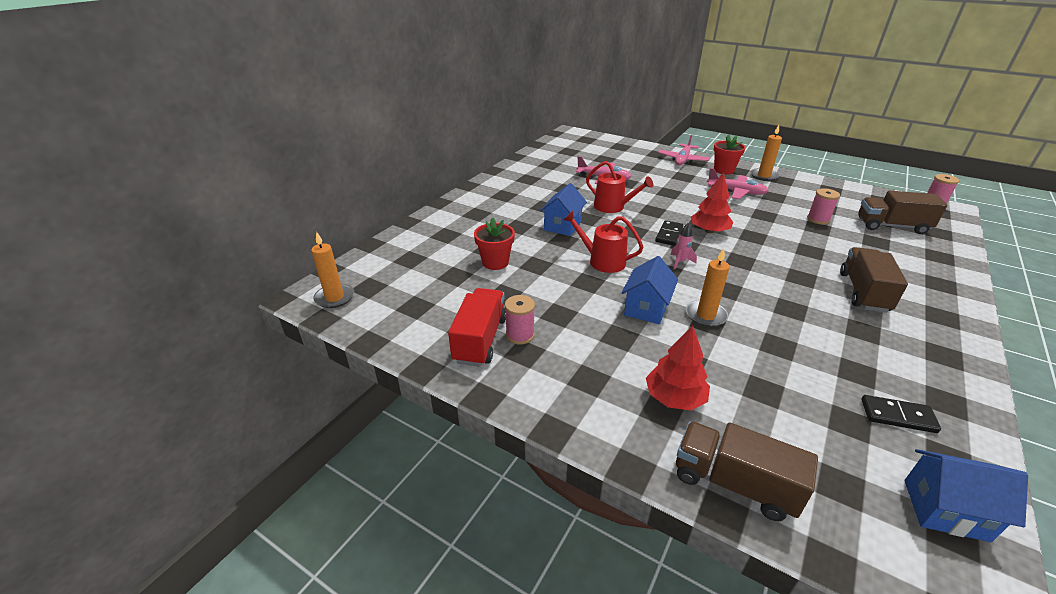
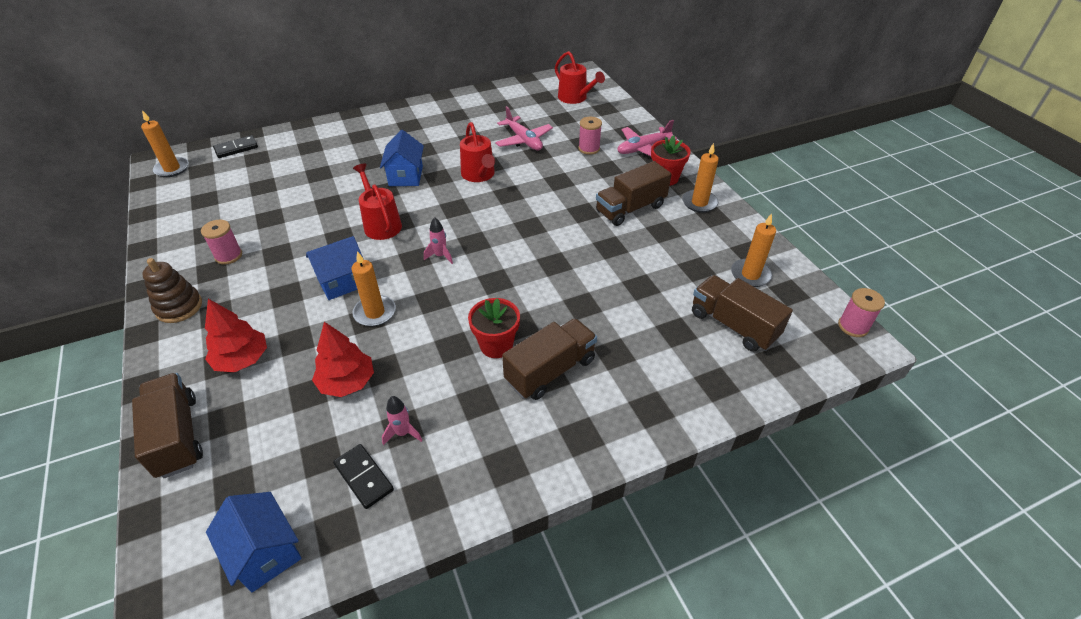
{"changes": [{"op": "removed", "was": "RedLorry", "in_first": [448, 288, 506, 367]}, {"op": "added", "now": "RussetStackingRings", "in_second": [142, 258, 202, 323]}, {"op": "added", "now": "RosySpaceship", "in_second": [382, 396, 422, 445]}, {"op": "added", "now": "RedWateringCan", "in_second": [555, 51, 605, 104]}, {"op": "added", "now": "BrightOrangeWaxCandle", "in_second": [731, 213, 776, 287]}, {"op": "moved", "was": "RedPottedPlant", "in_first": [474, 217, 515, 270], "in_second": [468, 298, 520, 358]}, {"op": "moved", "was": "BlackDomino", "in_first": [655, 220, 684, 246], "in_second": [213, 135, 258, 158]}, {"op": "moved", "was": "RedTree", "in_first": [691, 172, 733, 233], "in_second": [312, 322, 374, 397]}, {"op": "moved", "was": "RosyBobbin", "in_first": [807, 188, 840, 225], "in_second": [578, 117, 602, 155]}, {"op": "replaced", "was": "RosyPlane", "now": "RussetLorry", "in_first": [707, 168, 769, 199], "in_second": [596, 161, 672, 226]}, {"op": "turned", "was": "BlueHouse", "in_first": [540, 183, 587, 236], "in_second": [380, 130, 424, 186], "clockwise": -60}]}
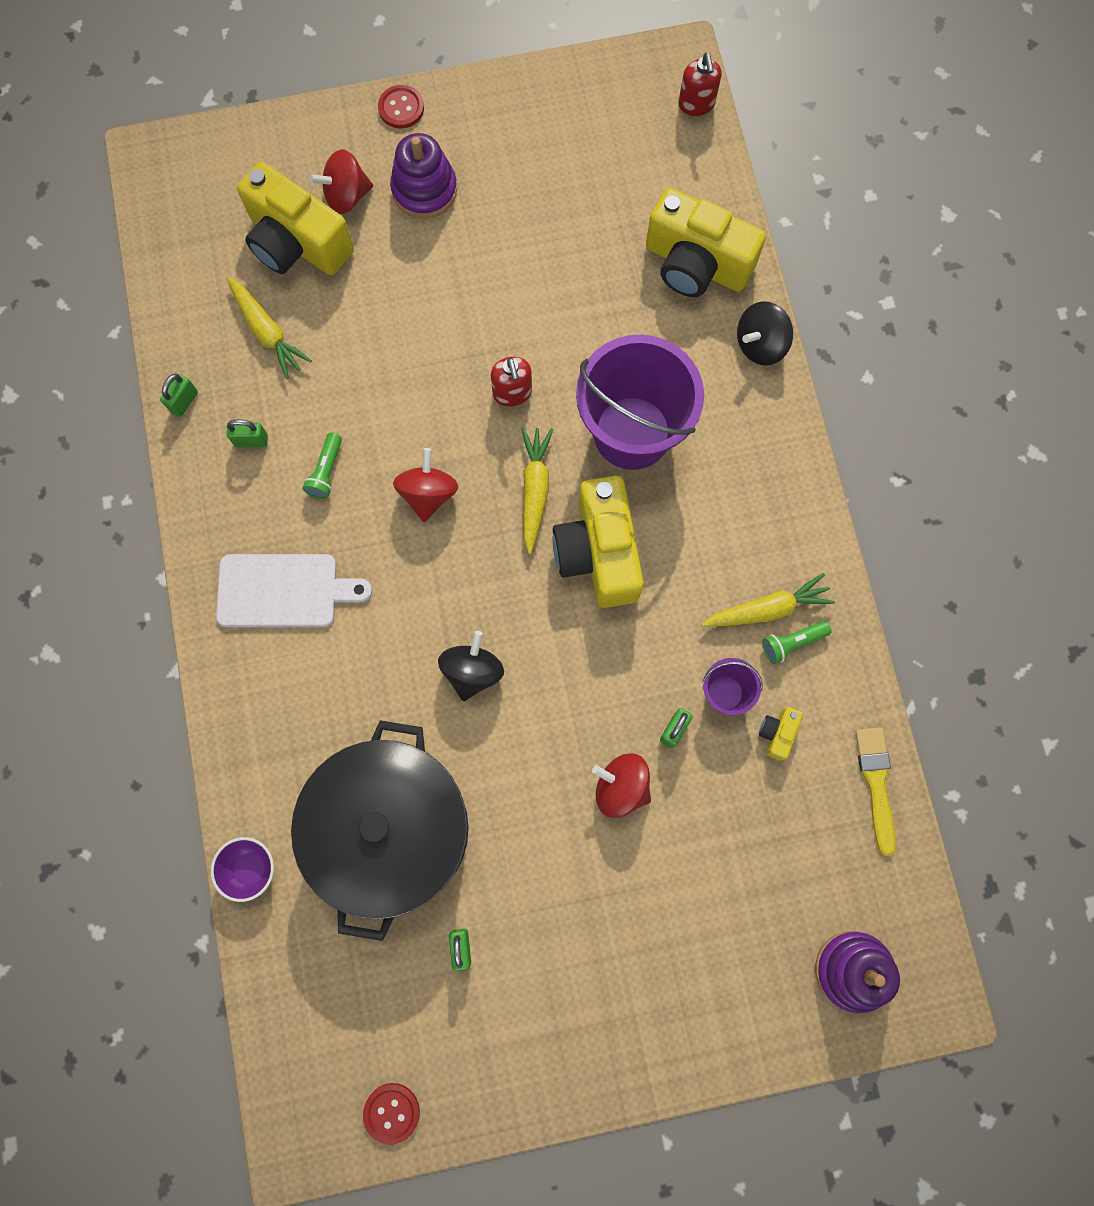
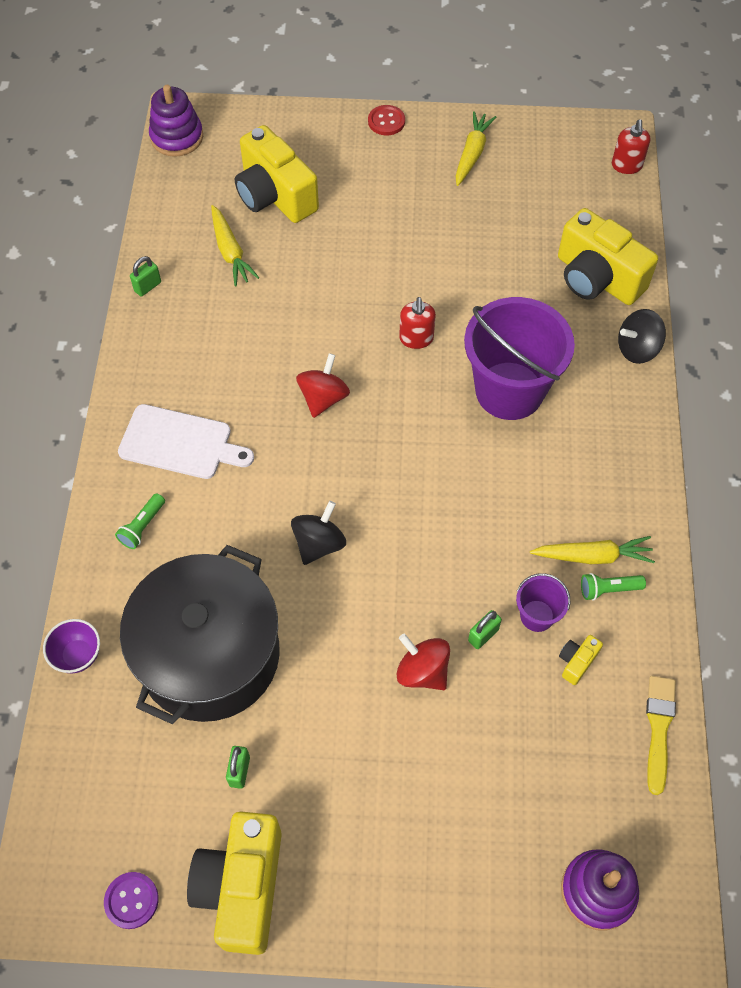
{"changes": [{"op": "removed", "was": "LeafGreenPadlock", "in_first": [226, 419, 268, 447]}, {"op": "removed", "was": "RedSpinningTop", "in_first": [309, 149, 373, 214]}, {"op": "moved", "was": "LeafGreenPocketTorch", "in_first": [302, 433, 342, 499], "in_second": [115, 493, 165, 549]}, {"op": "moved", "was": "VioletStackingRings", "in_first": [390, 133, 457, 219], "in_second": [149, 85, 203, 157]}, {"op": "moved", "was": "BrightYellowRootVegetable", "in_first": [521, 427, 553, 554], "in_second": [456, 111, 496, 186]}, {"op": "moved", "was": "BrightYellowCompactCamera", "in_first": [553, 476, 644, 608], "in_second": [187, 812, 282, 955]}, {"op": "recoloured", "was": "RedButton", "now": "VioletButton", "in_first": [363, 1083, 420, 1145], "in_second": [104, 872, 159, 929]}]}
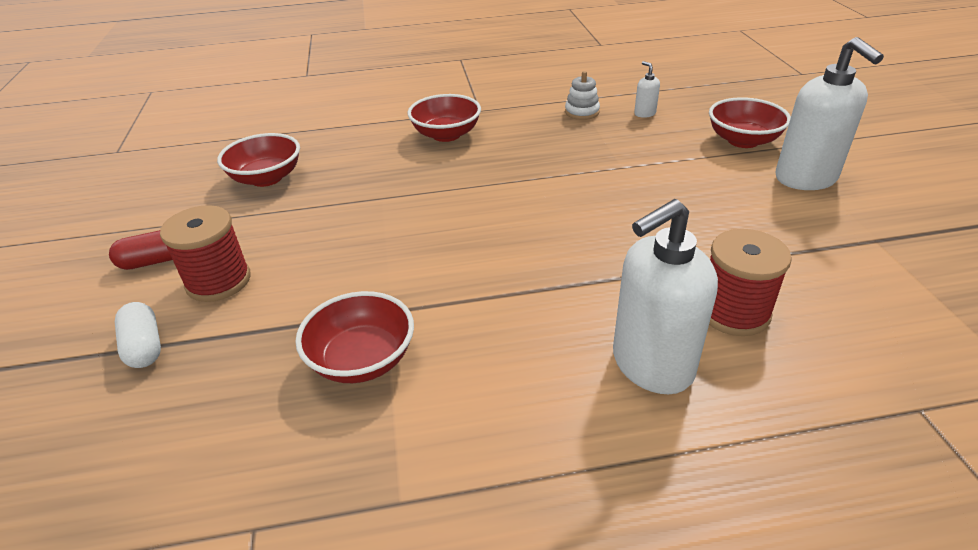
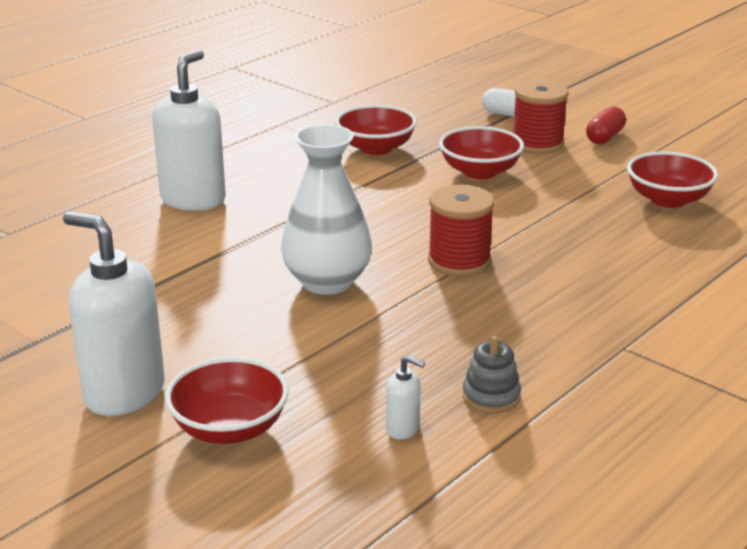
{"changes": [{"op": "added", "now": "PureWhiteTallVase", "in_second": [281, 124, 372, 295]}, {"op": "moved", "was": "RedBowl", "in_first": [407, 94, 481, 142], "in_second": [439, 126, 524, 179]}, {"op": "moved", "was": "RedBobbin", "in_first": [709, 229, 792, 336], "in_second": [428, 185, 494, 277]}, {"op": "recoloured", "was": "PureWhiteStackingRings", "now": "GreyStackingRings", "in_first": [565, 71, 600, 120], "in_second": [462, 336, 521, 414]}]}
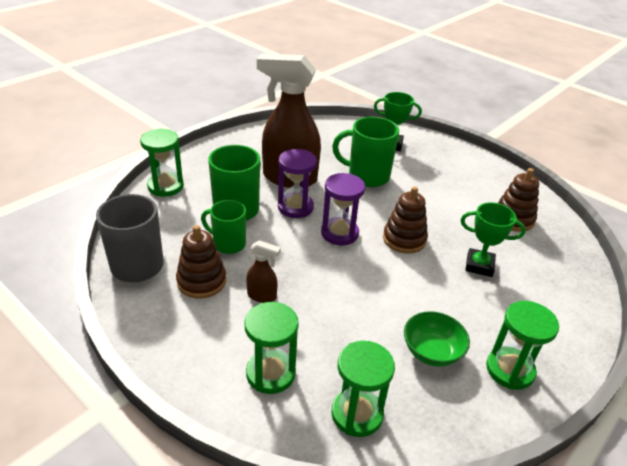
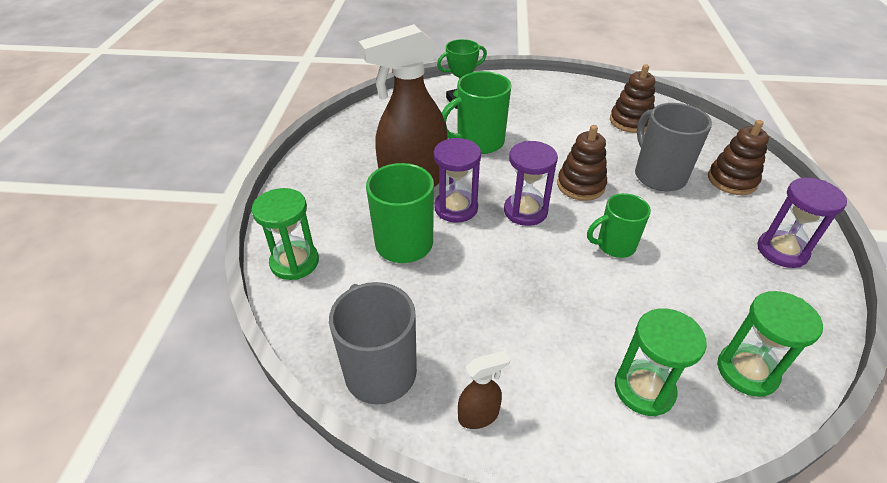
{"changes": [{"op": "removed", "was": "LeafGreenBowl", "in_first": [404, 311, 470, 367]}, {"op": "moved", "was": "RussetStackingRings", "in_first": [176, 225, 226, 299], "in_second": [708, 120, 769, 195]}, {"op": "moved", "was": "LeafGreenCoffeeMug", "in_first": [201, 200, 246, 254], "in_second": [587, 193, 651, 258]}, {"op": "moved", "was": "RussetSprayCleaner", "in_first": [246, 240, 281, 303], "in_second": [458, 350, 510, 429]}, {"op": "replaced", "was": "LeafGreenTrophy", "now": "GreyCoffeeMug", "in_first": [461, 202, 526, 277], "in_second": [635, 103, 712, 191]}, {"op": "recoloured", "was": "LeafGreenHourglass", "now": "VioletHourglass", "in_first": [486, 301, 559, 390], "in_second": [757, 178, 847, 268]}]}
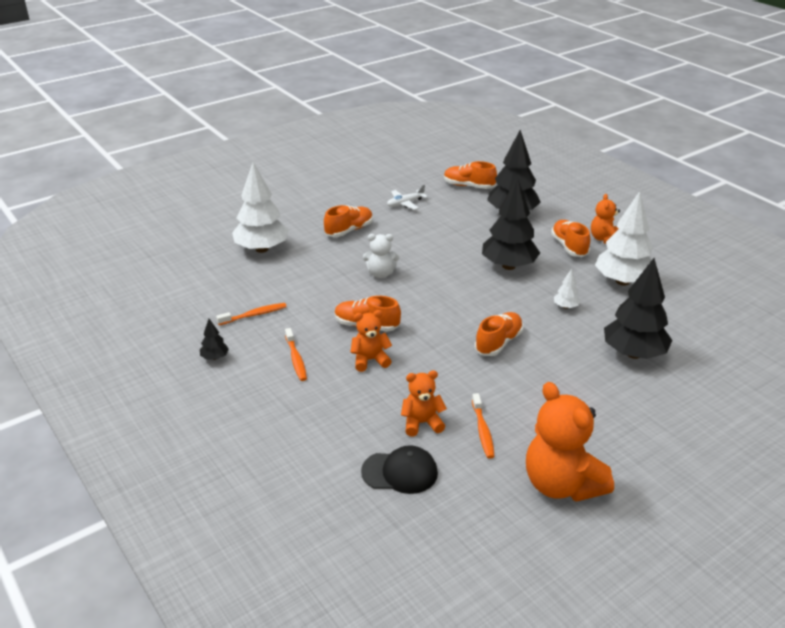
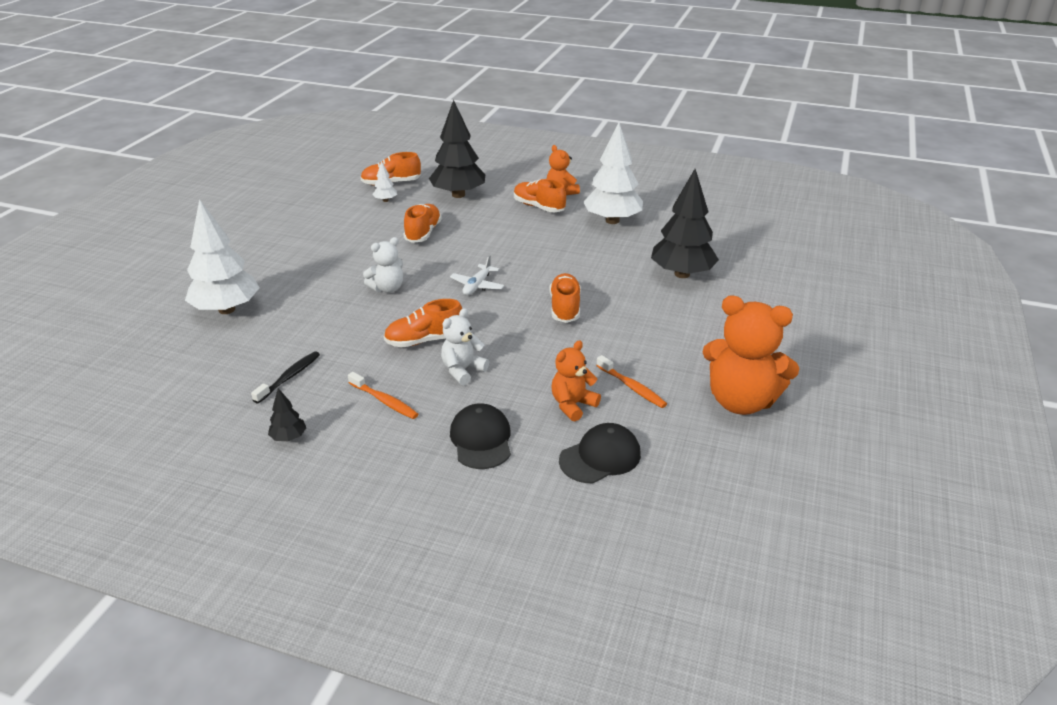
{"changes": [{"op": "removed", "was": "BlackTree", "in_first": [482, 177, 540, 270]}, {"op": "added", "now": "BlackCap", "in_second": [450, 403, 511, 469]}, {"op": "moved", "was": "BrightOrangeSneaker", "in_first": [324, 205, 373, 237], "in_second": [403, 204, 442, 243]}, {"op": "moved", "was": "PureWhitePlane", "in_first": [387, 184, 428, 210], "in_second": [450, 255, 504, 295]}, {"op": "moved", "was": "PureWhiteTree", "in_first": [554, 269, 581, 309], "in_second": [372, 161, 397, 202]}, {"op": "recoloured", "was": "BrightOrangeToothBrush", "now": "BlackToothBrush", "in_first": [216, 303, 287, 325], "in_second": [251, 351, 320, 403]}, {"op": "recoloured", "was": "BrightOrangeStuffedBear", "now": "PureWhiteStuffedBear", "in_first": [350, 310, 392, 372], "in_second": [441, 308, 489, 385]}]}
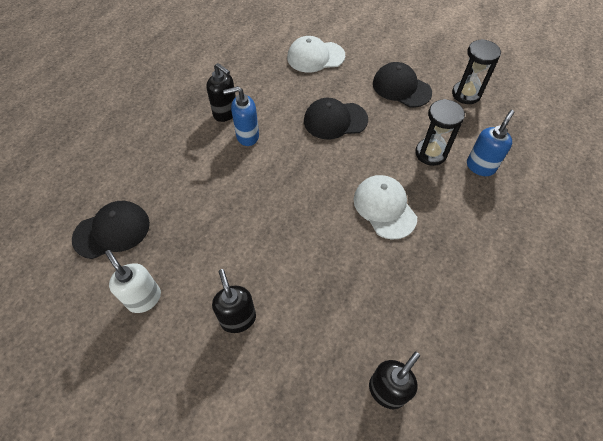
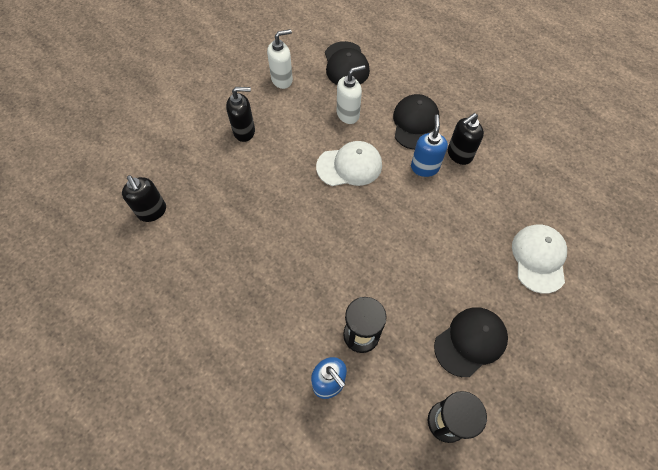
{"changes": [{"op": "added", "now": "PureWhiteSoapDispenser", "in_second": [337, 65, 365, 124]}, {"op": "moved", "was": "BlackCap", "in_first": [304, 98, 368, 139], "in_second": [393, 94, 440, 150]}, {"op": "moved", "was": "PureWhiteCap", "in_first": [354, 175, 417, 239], "in_second": [316, 141, 382, 186]}]}
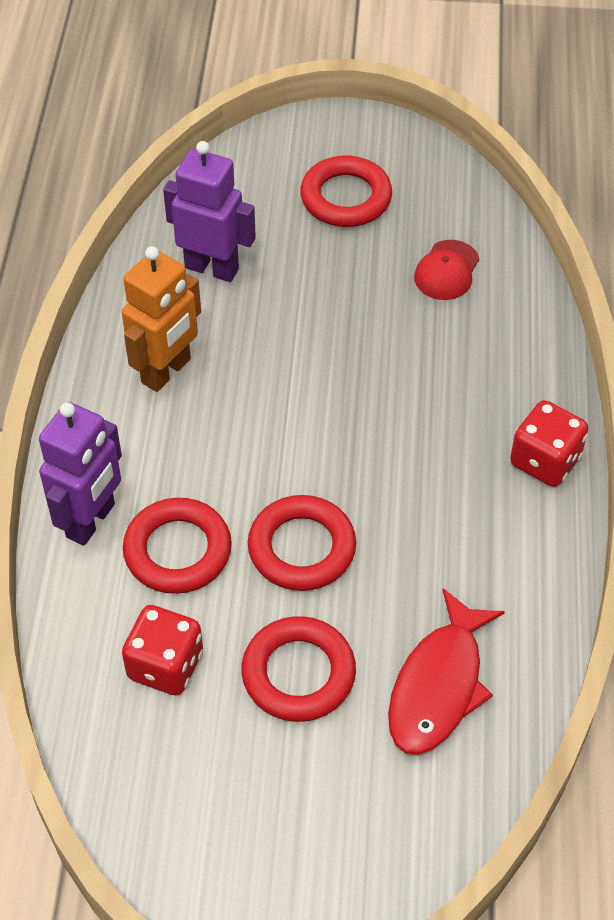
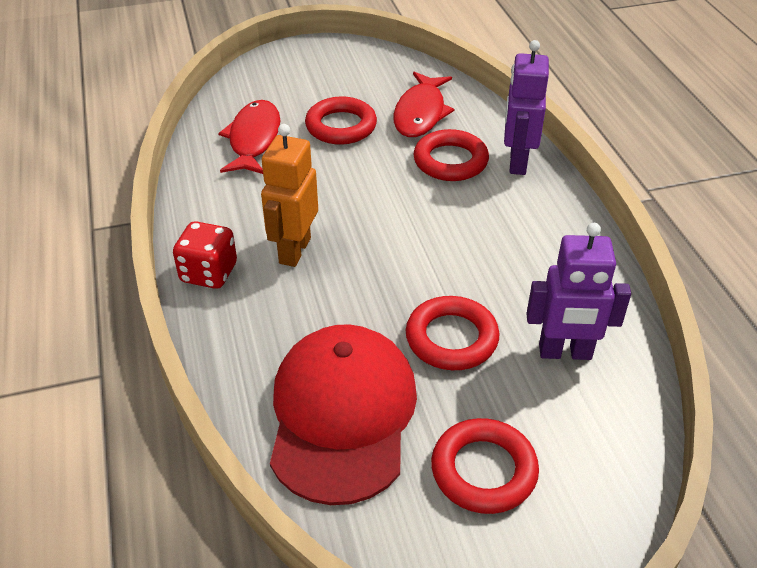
{"changes": [{"op": "moved", "was": "BrightOrangeRobot", "in_first": [122, 246, 201, 392], "in_second": [261, 124, 318, 267]}, {"op": "moved", "was": "RedHoop", "in_first": [248, 495, 356, 591], "in_second": [406, 296, 500, 370]}, {"op": "replaced", "was": "RedDice", "now": "RedFishFigure", "in_first": [122, 605, 203, 695], "in_second": [393, 72, 454, 137]}, {"op": "resized", "was": "RedCap", "in_first": [414, 240, 479, 300], "in_second": [270, 324, 417, 505], "ratio": 2.39}]}
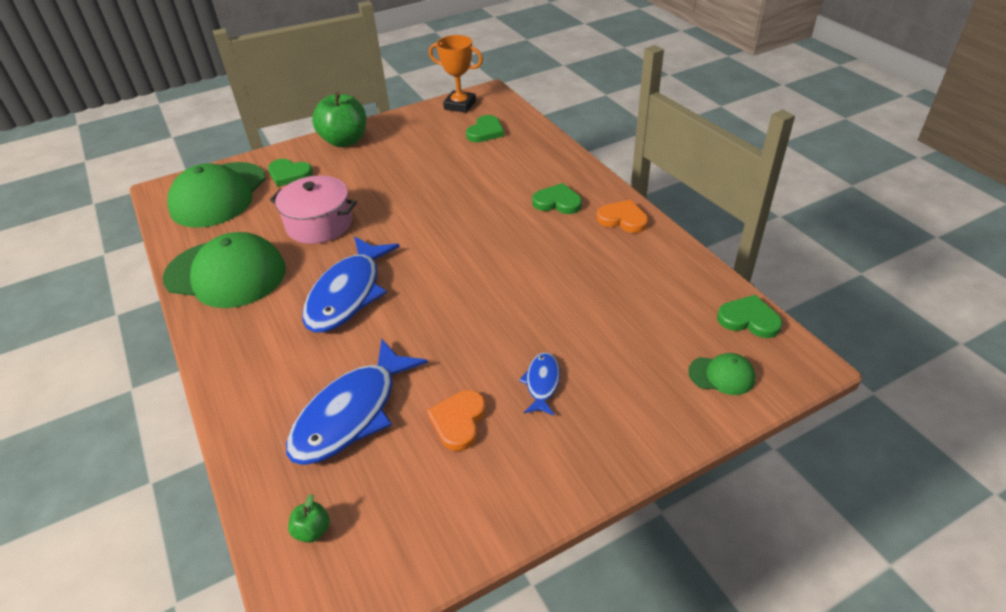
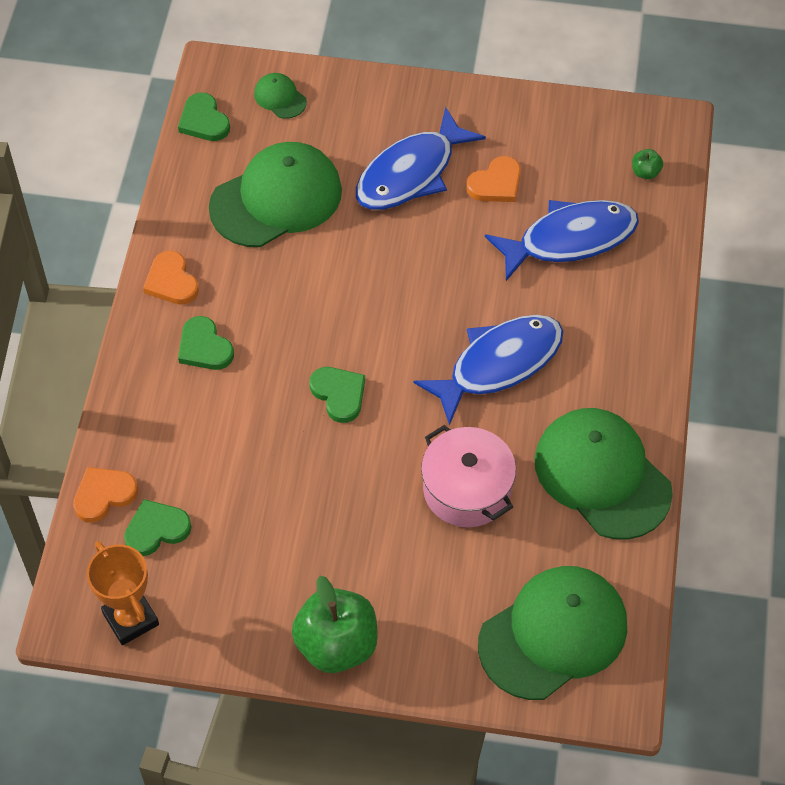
{"changes": [{"op": "added", "now": "BrightOrangeHeartShape", "in_second": [73, 467, 138, 523]}, {"op": "added", "now": "LeafGreenCap", "in_second": [209, 142, 342, 247]}, {"op": "moved", "was": "LeafGreenHeartShape", "in_first": [268, 159, 313, 187], "in_second": [310, 367, 365, 423]}, {"op": "resized", "was": "BlueFishFigure", "in_first": [519, 352, 560, 415], "in_second": [356, 107, 486, 210], "ratio": 2.07}]}
